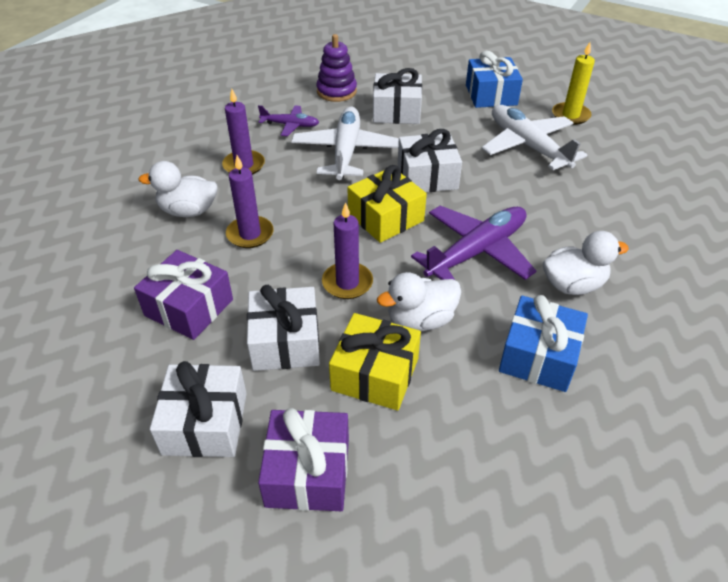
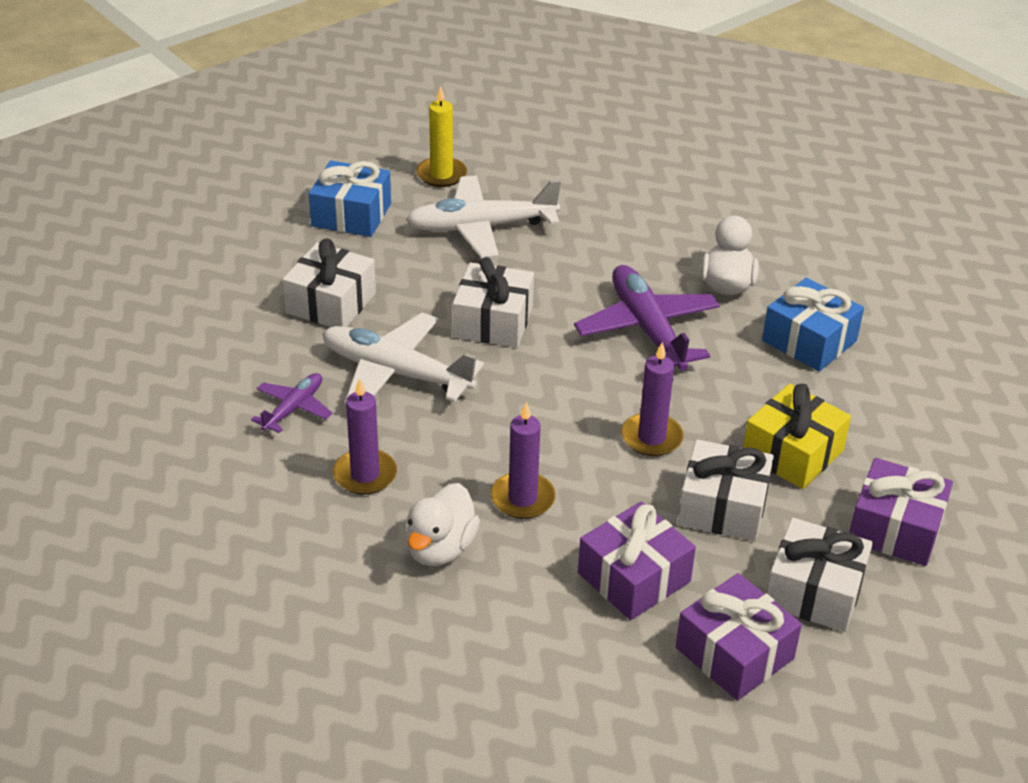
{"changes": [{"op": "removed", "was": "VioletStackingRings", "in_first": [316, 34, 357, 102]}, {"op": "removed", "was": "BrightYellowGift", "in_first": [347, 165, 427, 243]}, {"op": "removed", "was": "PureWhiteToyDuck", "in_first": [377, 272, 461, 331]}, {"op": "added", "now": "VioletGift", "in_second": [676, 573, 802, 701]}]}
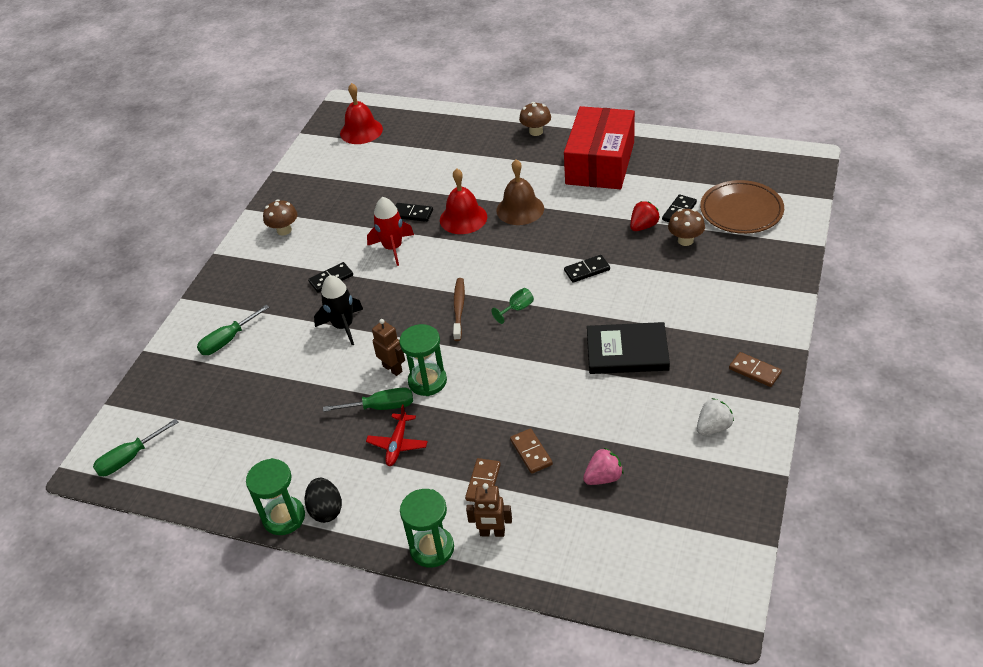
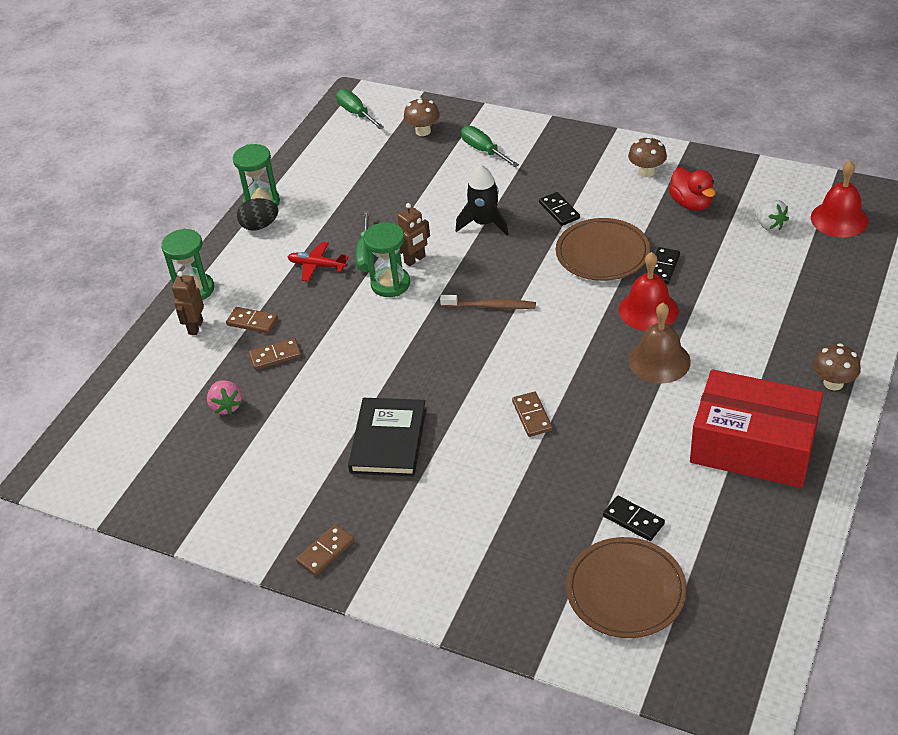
{"changes": [{"op": "removed", "was": "LeafGreenChalice", "in_first": [491, 288, 534, 324]}, {"op": "removed", "was": "RedBerry", "in_first": [630, 201, 660, 231]}, {"op": "added", "now": "RedToyDuck", "in_second": [669, 168, 715, 211]}, {"op": "moved", "was": "RussetFungus", "in_first": [668, 209, 705, 246], "in_second": [404, 97, 440, 136]}, {"op": "moved", "was": "PureWhiteBerry", "in_first": [697, 398, 734, 435], "in_second": [754, 200, 789, 231]}, {"op": "replaced", "was": "RedSpaceship", "now": "RussetDinnerPlate", "in_first": [367, 197, 414, 266], "in_second": [556, 218, 650, 281]}, {"op": "recoloured", "was": "BlackDomino", "now": "RussetDomino", "in_first": [564, 255, 610, 283], "in_second": [512, 392, 553, 437]}]}
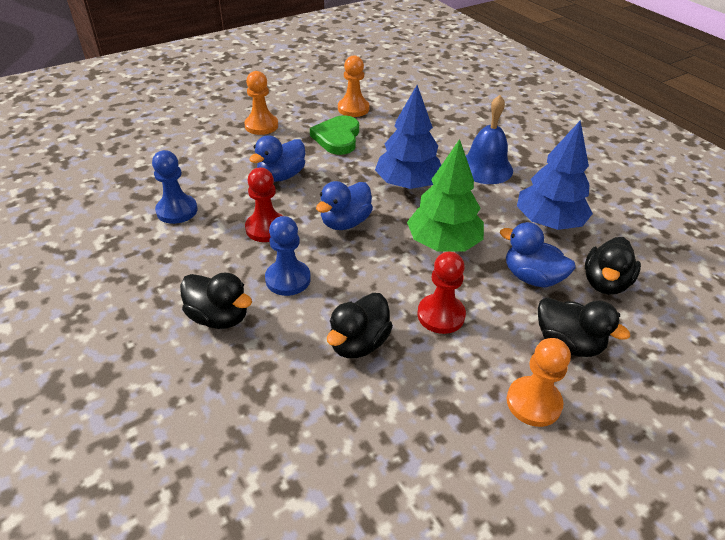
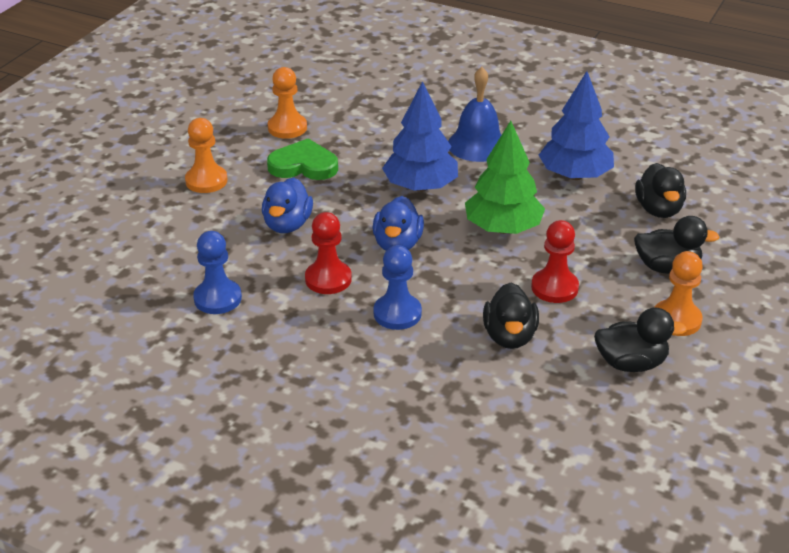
{"changes": [{"op": "removed", "was": "BlueToyDuck", "in_first": [500, 222, 576, 288]}, {"op": "moved", "was": "BlackToyDuck", "in_first": [180, 273, 252, 329], "in_second": [594, 308, 687, 372]}, {"op": "turned", "was": "LeafGreenHeartShape", "in_first": [310, 115, 359, 155], "in_second": [267, 138, 338, 180], "clockwise": 120}]}
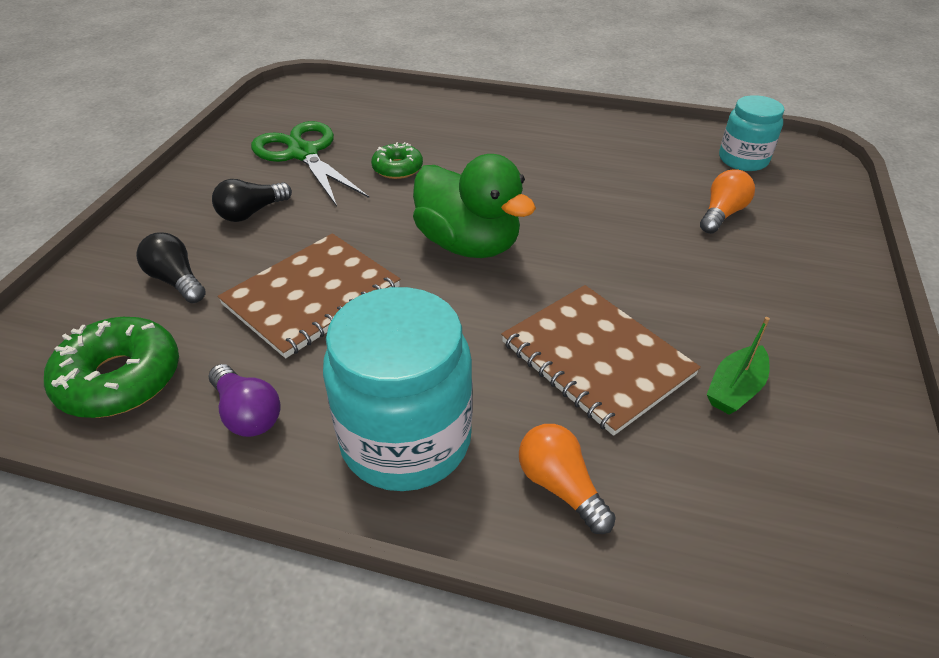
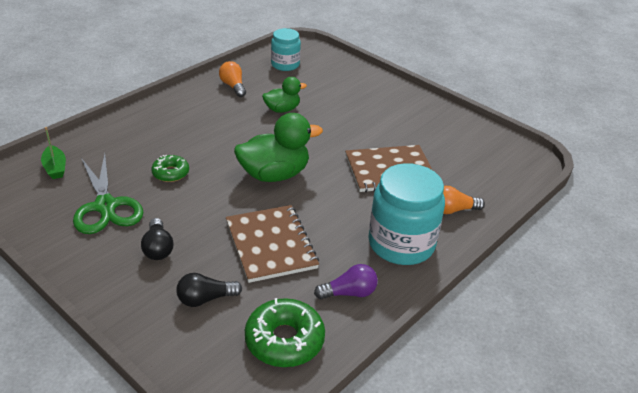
{"changes": [{"op": "added", "now": "LeafGreenToyDuck", "in_second": [262, 77, 307, 113]}, {"op": "moved", "was": "BrightOrangeBulb", "in_first": [700, 169, 755, 234], "in_second": [219, 61, 246, 97]}, {"op": "moved", "was": "LeafGreenSailboat", "in_first": [707, 317, 770, 415], "in_second": [41, 127, 66, 179]}, {"op": "turned", "was": "LeafGreenShears", "in_first": [251, 121, 369, 207], "in_second": [73, 154, 143, 234], "clockwise": -105}]}
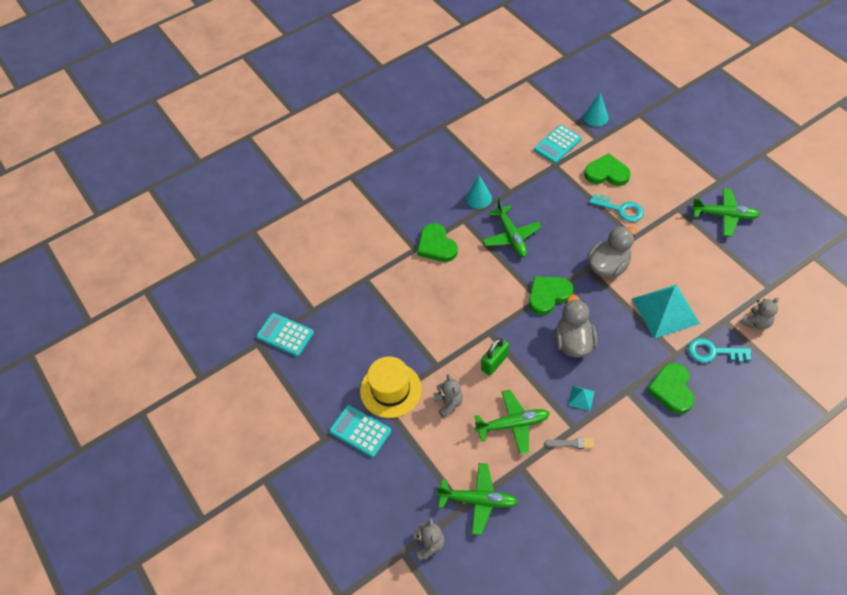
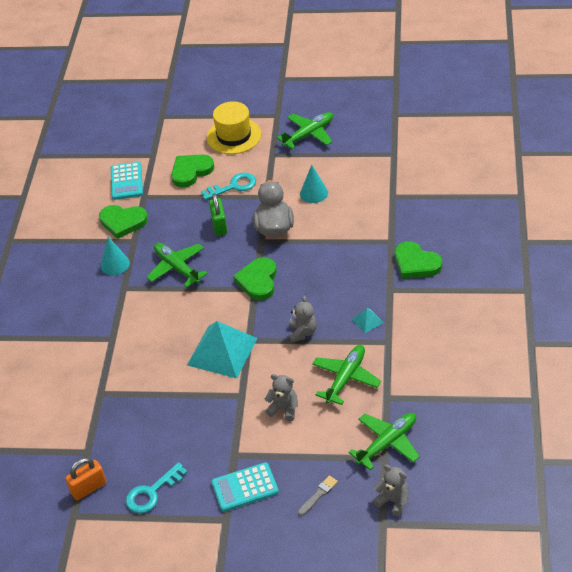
{"changes": [{"op": "removed", "was": "GreyToyDuck", "in_first": [554, 295, 597, 357]}, {"op": "moved", "was": "BrightYellowTopHat", "in_first": [360, 356, 422, 418], "in_second": [207, 101, 261, 154]}, {"op": "moved", "was": "LeafGreenHeartShape", "in_first": [417, 223, 458, 262], "in_second": [99, 205, 148, 239]}, {"op": "moved", "was": "LeafGreenPadlock", "in_first": [481, 338, 509, 376], "in_second": [209, 193, 227, 236]}, {"op": "moved", "was": "GreyPaintbrush", "in_first": [544, 437, 594, 449], "in_second": [298, 475, 338, 516]}, {"op": "moved", "was": "TealSolidCone", "in_first": [584, 92, 609, 127], "in_second": [300, 165, 328, 203]}, {"op": "moved", "was": "TealPyramidShape", "in_first": [632, 285, 700, 339], "in_second": [187, 321, 258, 378]}, {"op": "moved", "was": "TealDoorKey", "in_first": [688, 338, 751, 363], "in_second": [126, 462, 187, 513]}, {"op": "moved", "was": "GreyStuffedBear", "in_first": [741, 297, 779, 330], "in_second": [289, 296, 317, 342]}, {"op": "replaced", "was": "TealCalculator", "now": "BrightOrangePadlock", "in_first": [256, 313, 314, 357], "in_second": [65, 458, 106, 500]}, {"op": "turned", "was": "LeafGreenPlane", "in_first": [483, 199, 542, 257], "in_second": [147, 243, 208, 287], "clockwise": -150}]}
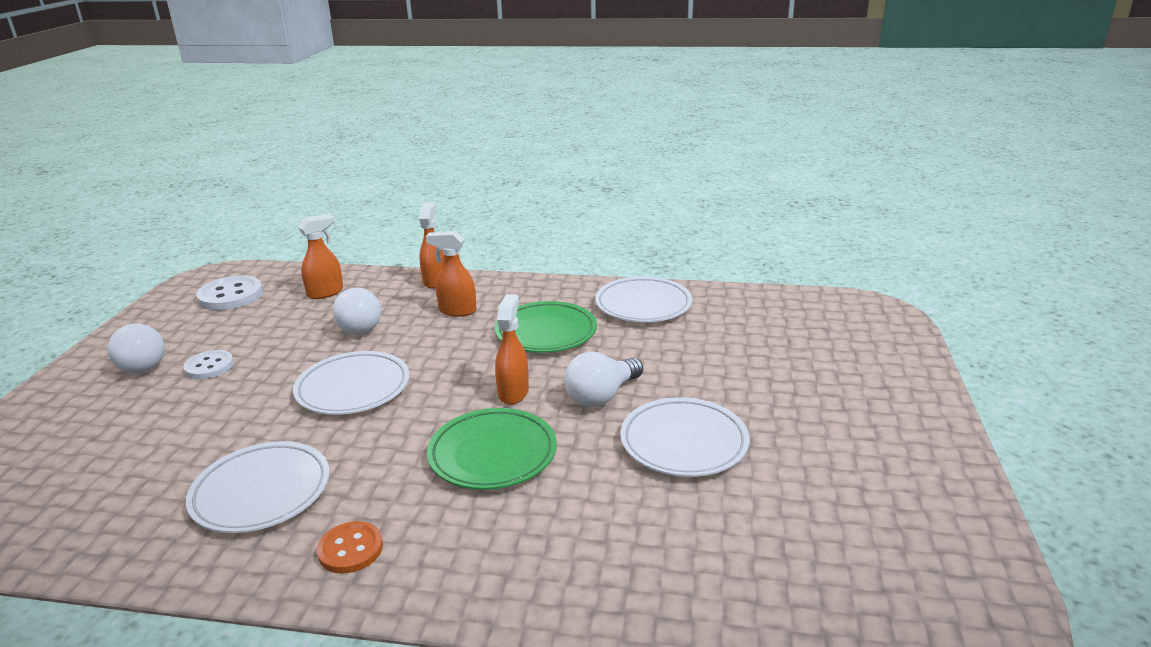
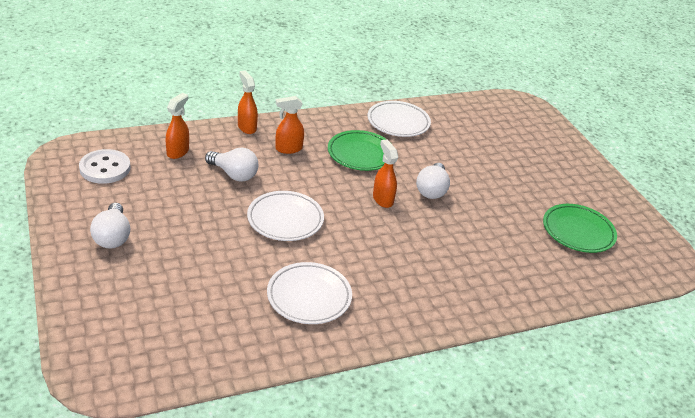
{"changes": [{"op": "removed", "was": "PureWhiteButton", "in_first": [184, 350, 234, 379]}, {"op": "removed", "was": "BrightOrangeButton", "in_first": [317, 521, 383, 573]}, {"op": "removed", "was": "PureWhiteDinnerPlate", "in_first": [620, 397, 749, 477]}, {"op": "moved", "was": "LeafGreenDinnerPlate", "in_first": [427, 408, 557, 490], "in_second": [543, 204, 617, 253]}, {"op": "turned", "was": "PureWhiteBulb", "in_first": [107, 323, 165, 374], "in_second": [90, 203, 130, 249], "clockwise": 45}]}
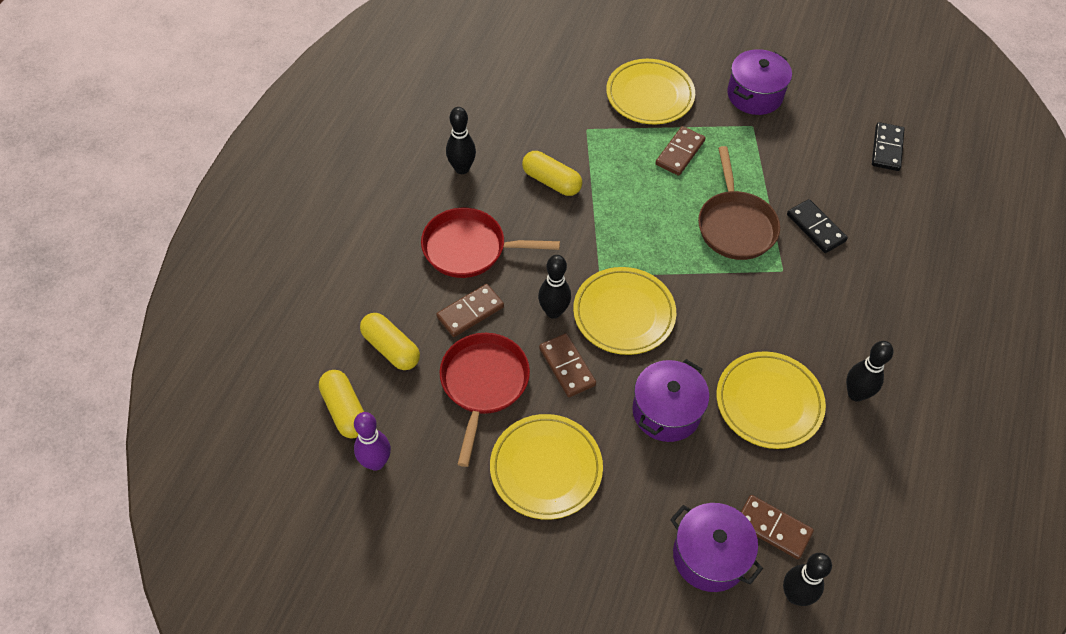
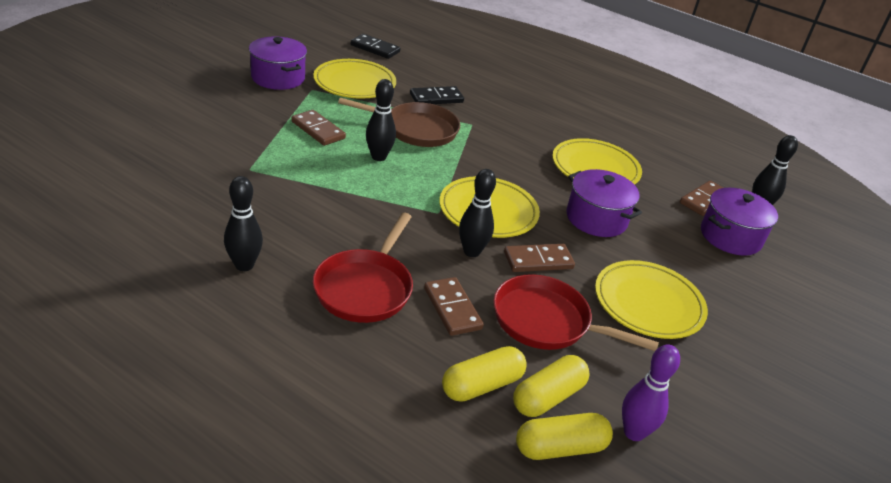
{"changes": [{"op": "moved", "was": "BrightYellowPill", "in_first": [522, 151, 582, 196], "in_second": [513, 355, 590, 417]}, {"op": "moved", "was": "BrightYellowDinnerPlate", "in_first": [606, 59, 695, 124], "in_second": [313, 59, 396, 99]}, {"op": "moved", "was": "BlackSkittle", "in_first": [846, 341, 893, 402], "in_second": [366, 79, 396, 161]}]}
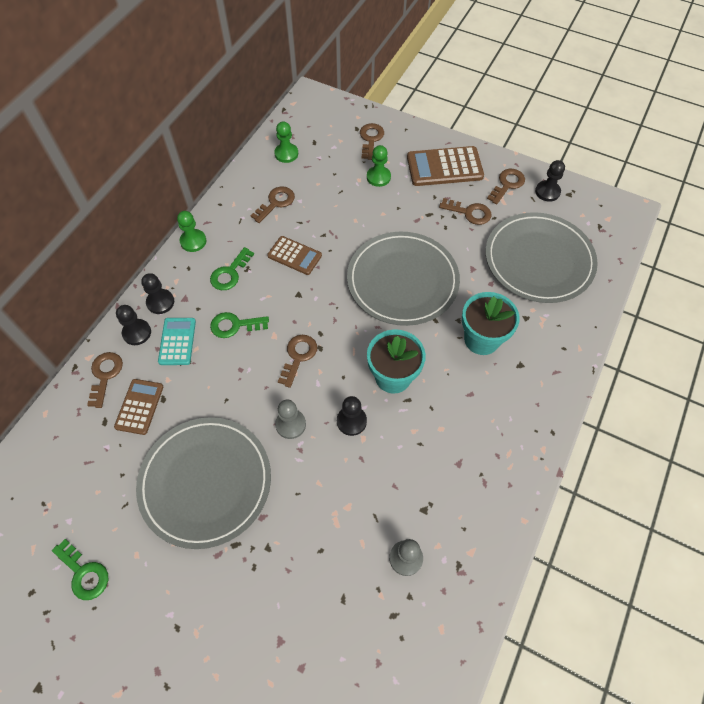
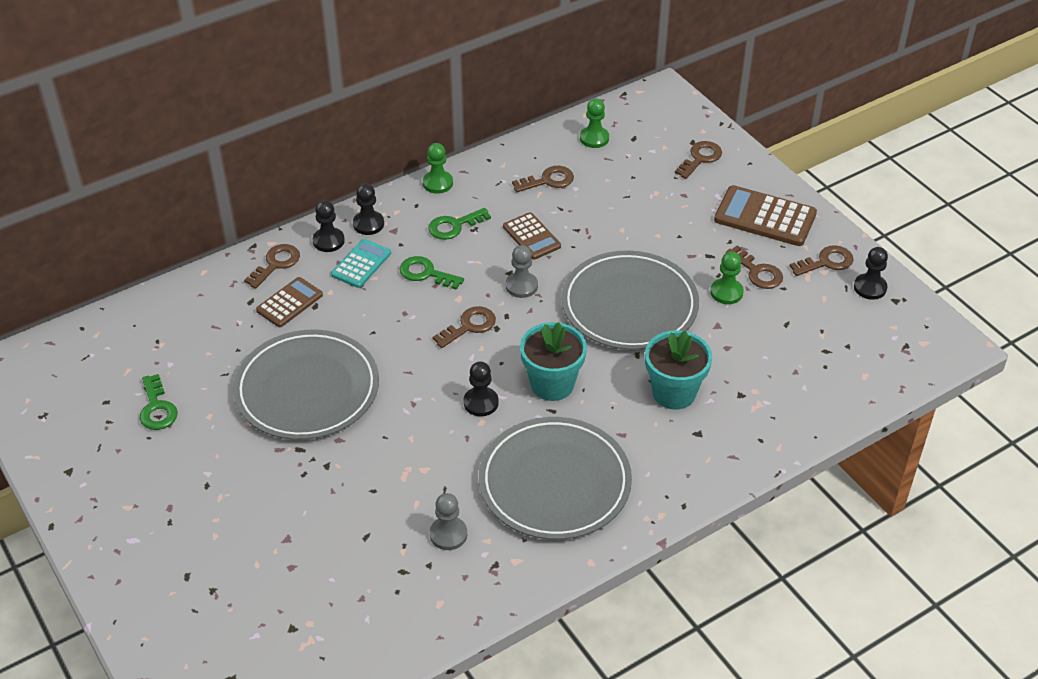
{"changes": [{"op": "moved", "was": "GreyChessPawn", "in_first": [275, 400, 306, 439], "in_second": [506, 245, 538, 298]}, {"op": "moved", "was": "LeafGreenChessPawn", "in_first": [367, 145, 391, 187], "in_second": [710, 252, 744, 304]}, {"op": "moved", "was": "GreyDinnerPlate", "in_first": [486, 212, 598, 303], "in_second": [479, 417, 632, 540]}]}
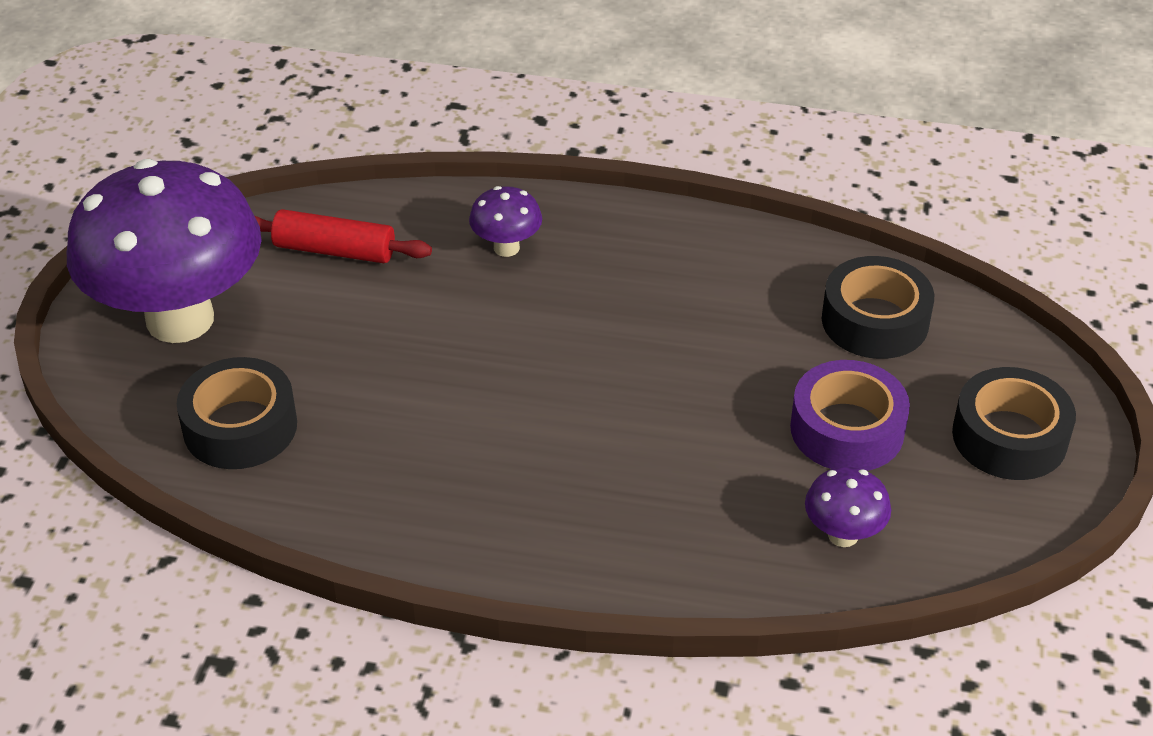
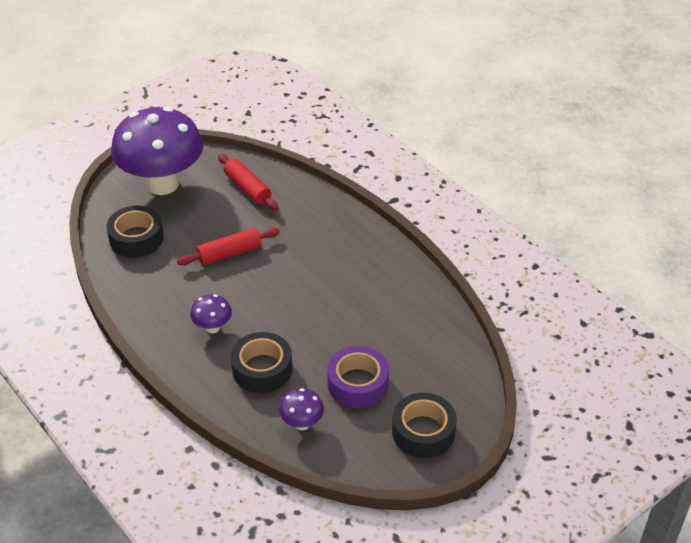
{"changes": [{"op": "added", "now": "RedDoughRoller", "in_second": [177, 228, 280, 266]}, {"op": "moved", "was": "VioletFungus", "in_first": [469, 186, 542, 257], "in_second": [190, 294, 232, 333]}, {"op": "moved", "was": "BlackRollOfTape", "in_first": [822, 256, 934, 359], "in_second": [231, 332, 292, 393]}]}
